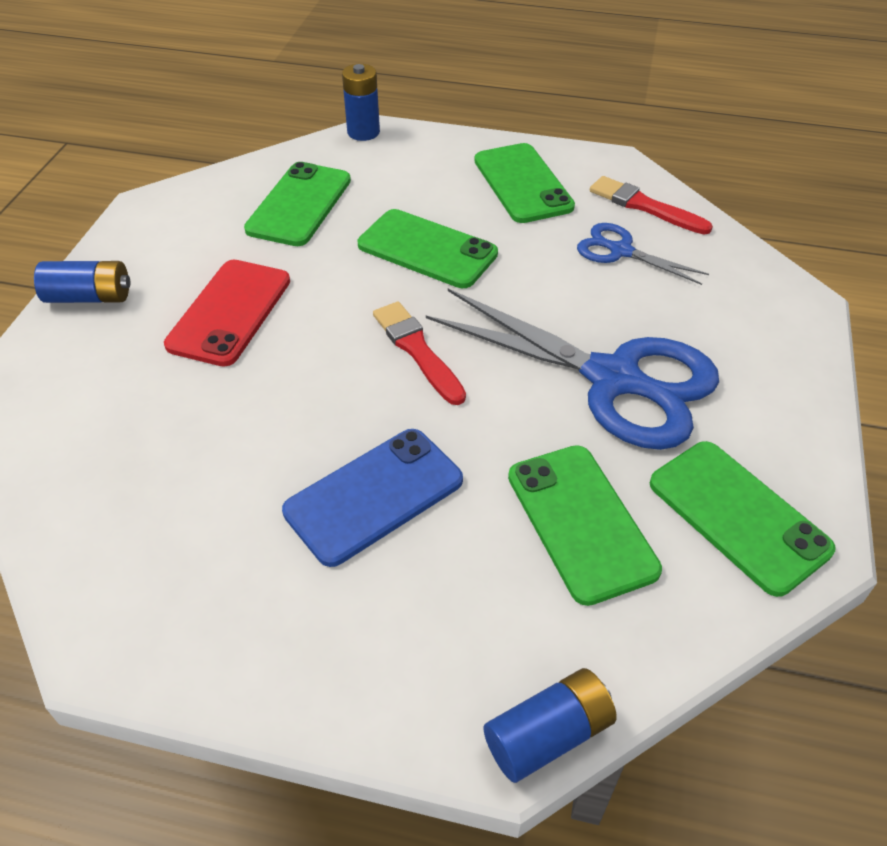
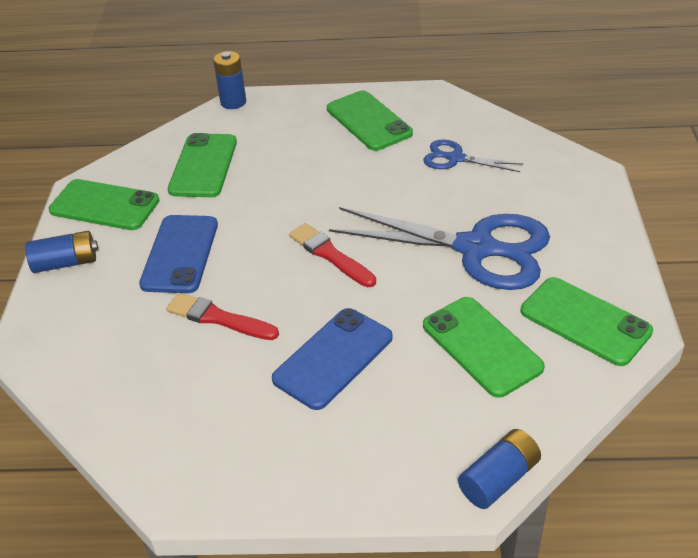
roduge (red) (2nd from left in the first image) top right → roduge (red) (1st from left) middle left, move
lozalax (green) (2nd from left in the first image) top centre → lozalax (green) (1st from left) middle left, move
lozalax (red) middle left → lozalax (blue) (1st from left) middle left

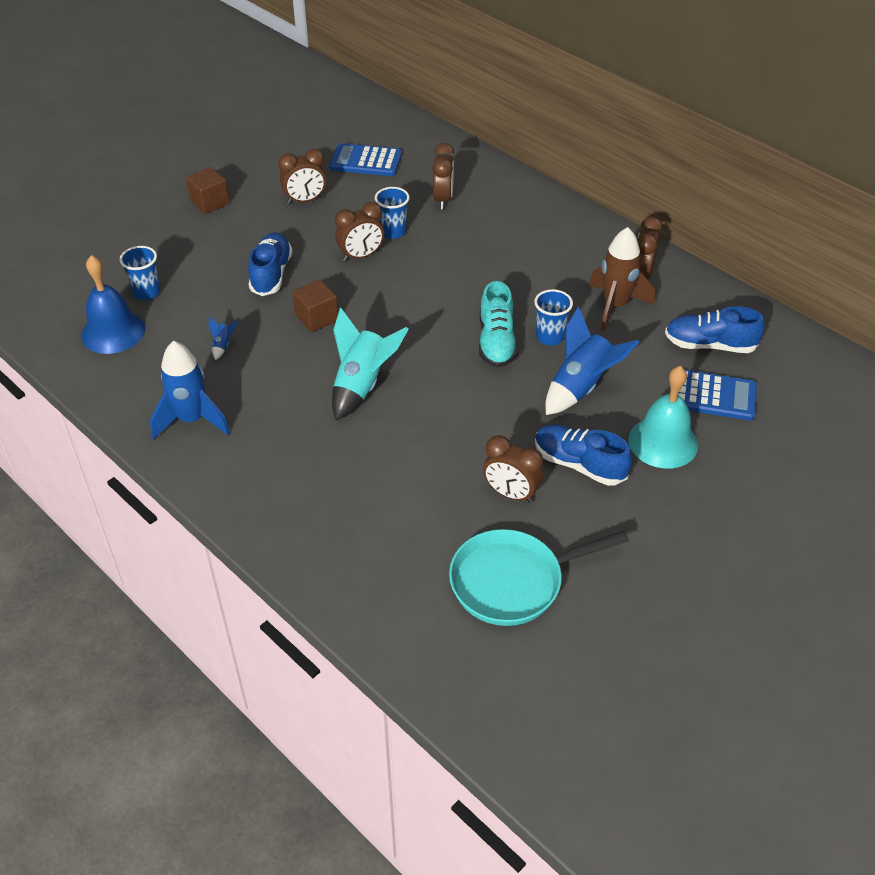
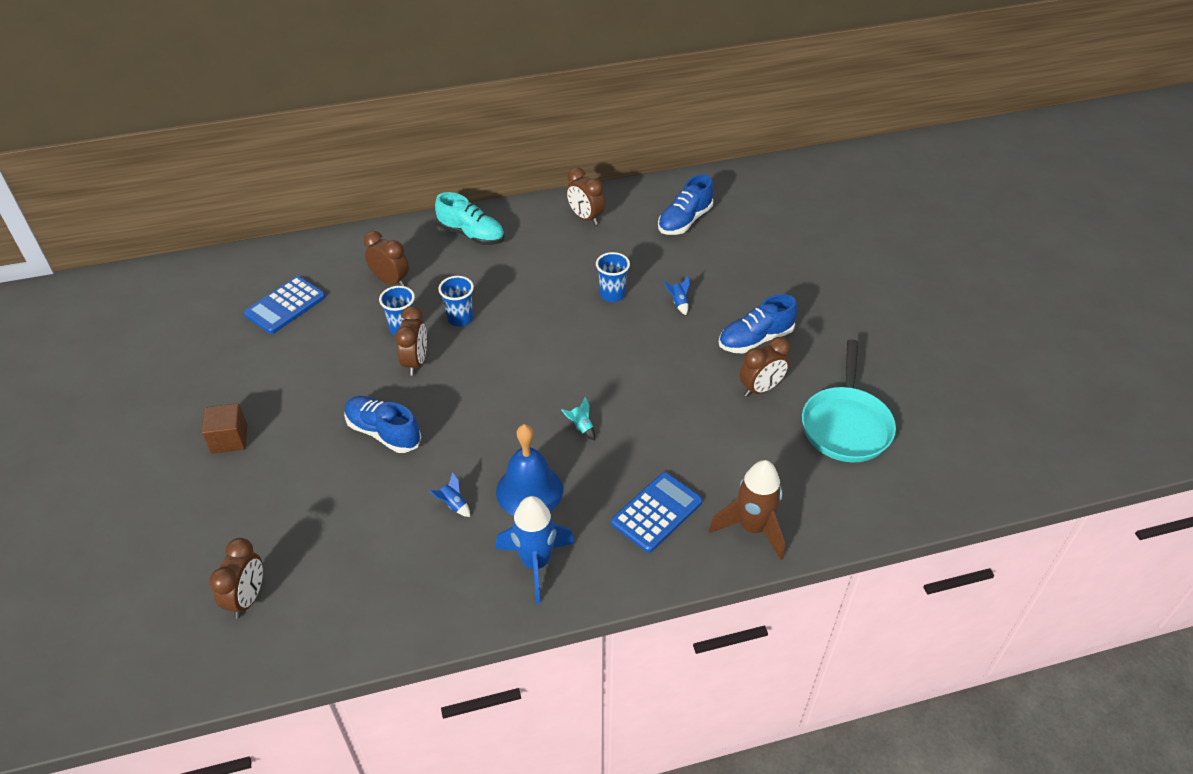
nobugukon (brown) (1st from left) top centre → nobugukon (brown) (1st from left) bottom left, move
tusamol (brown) top right → tusamol (brown) centre, move
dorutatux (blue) (1st from left in the first image) top left → dorutatux (blue) (2nd from left) centre, move
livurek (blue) middle left → livurek (blue) centre, move
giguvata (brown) (2nd from left) centre → -
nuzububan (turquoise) centre → nuzububan (turquoise) top centre, move
tusamol (blue) (3rd from left) middle right → tusamol (blue) (3rd from left) centre, x0.41
tusamol (turquoise) centre, x0.41
livurek (turquoise) middle right → -
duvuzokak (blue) (2nd from left) middle right → duvuzokak (blue) (2nd from left) centre, move

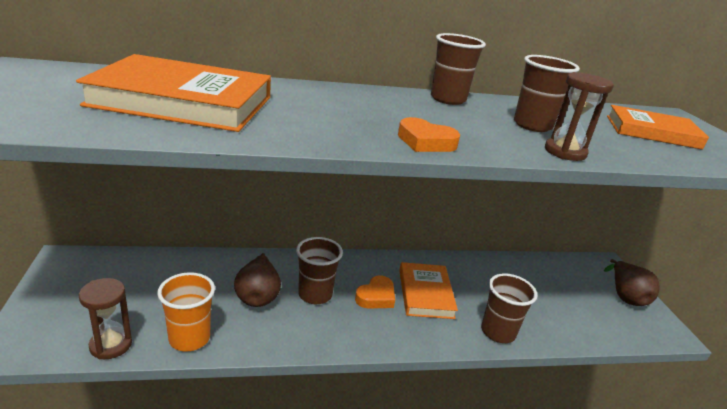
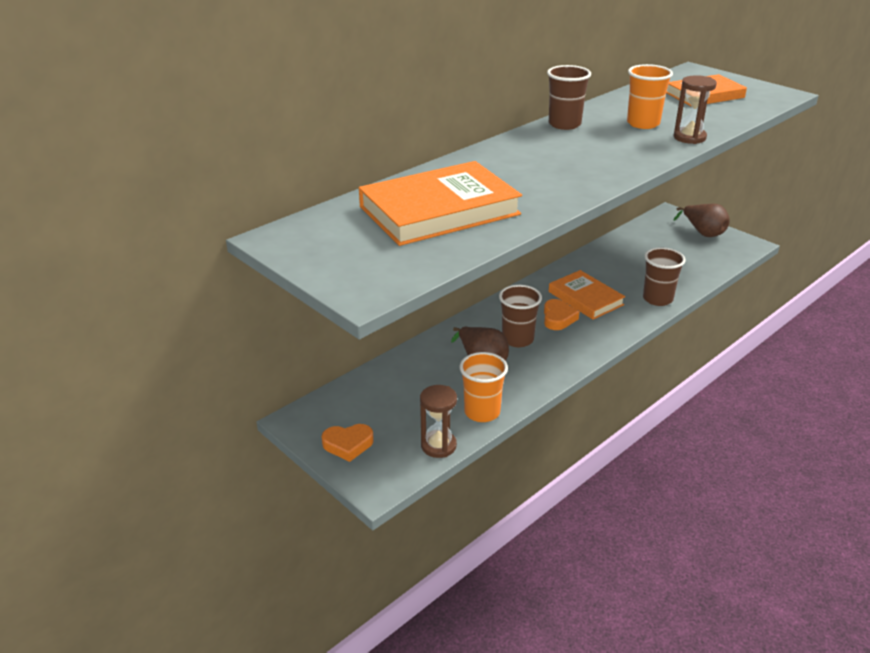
dorutatux (brown) (4th from left) top right → dorutatux (orange) (2nd from left) top right
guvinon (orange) (2nd from left in the first image) top centre → guvinon (orange) (1st from left) bottom centre, move

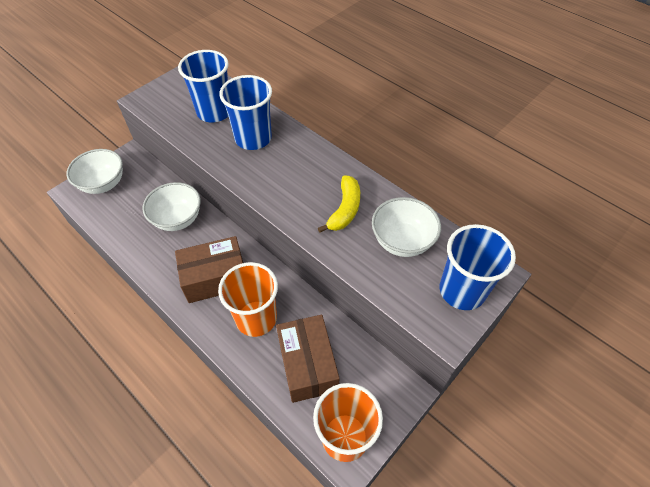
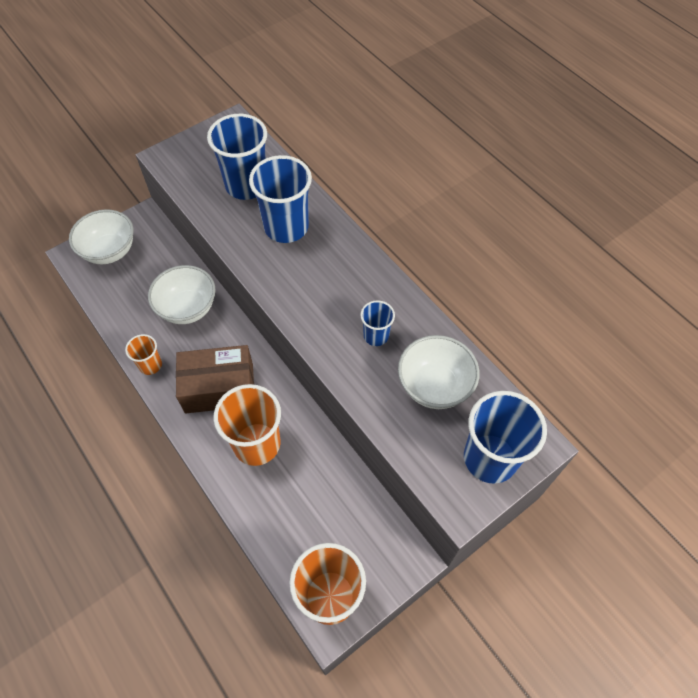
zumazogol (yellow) centre → dorutatux (blue) (3rd from left) centre
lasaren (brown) (2nd from left) bottom centre → -
- → dorutatux (orange) (1st from left) middle left

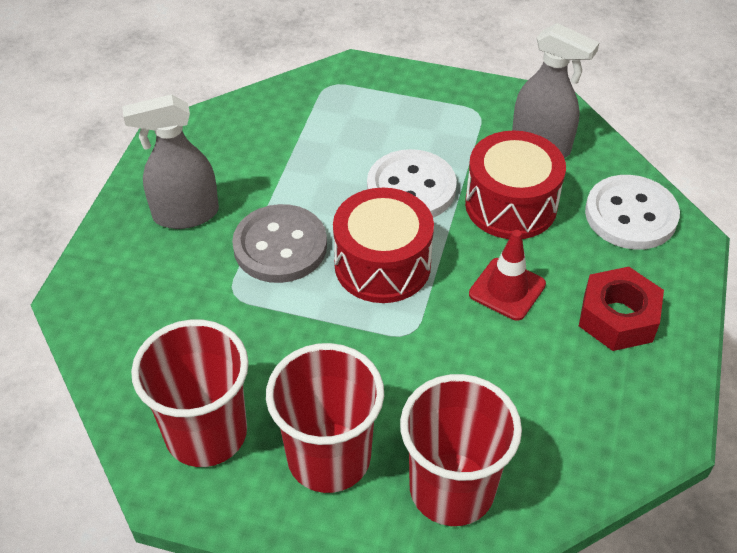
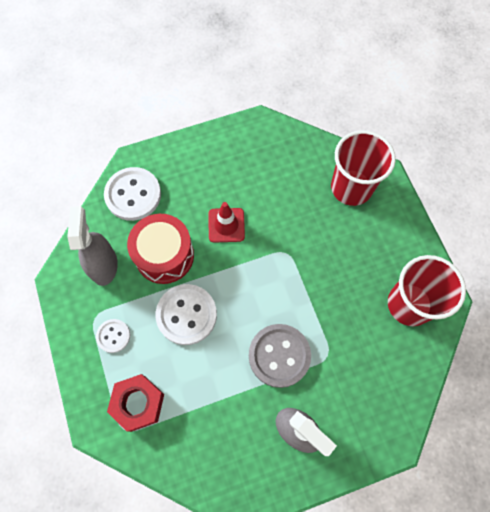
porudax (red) (1st from left) centre → -
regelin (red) middle right → regelin (red) bottom left, move
dorutatux (red) (2nd from left) bottom centre → -
- → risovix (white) (1st from left) middle left

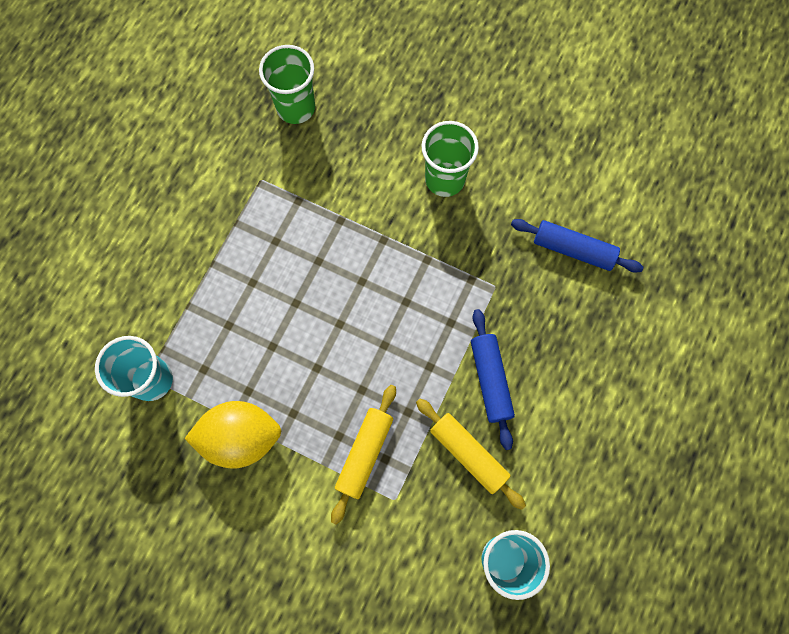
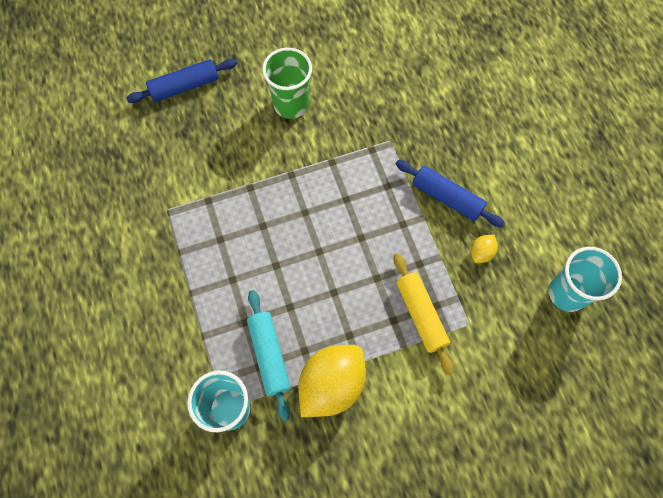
dorutatux (green) (1st from left) top centre → -
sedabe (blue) (2nd from left in the first image) middle right → sedabe (blue) (1st from left) top left, move
sedabe (yellow) (2nd from left) bottom centre → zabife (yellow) (2nd from left) middle right
- → sedabe (turquoise) bottom centre

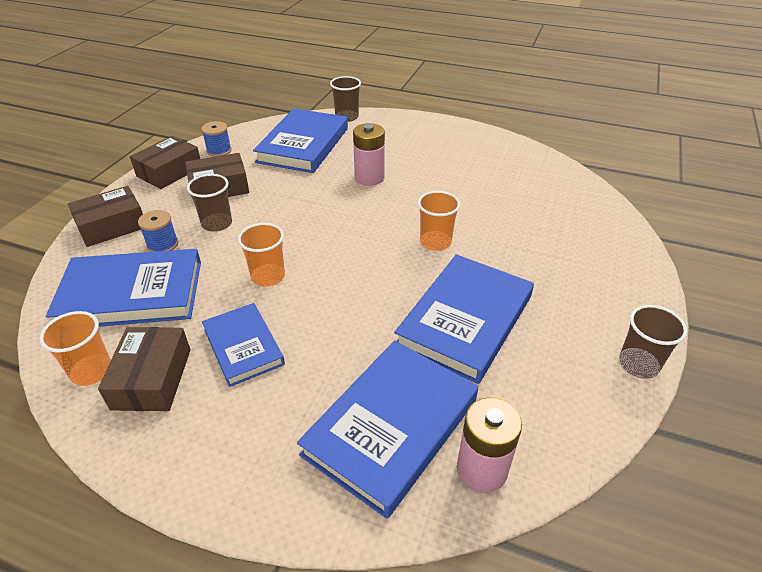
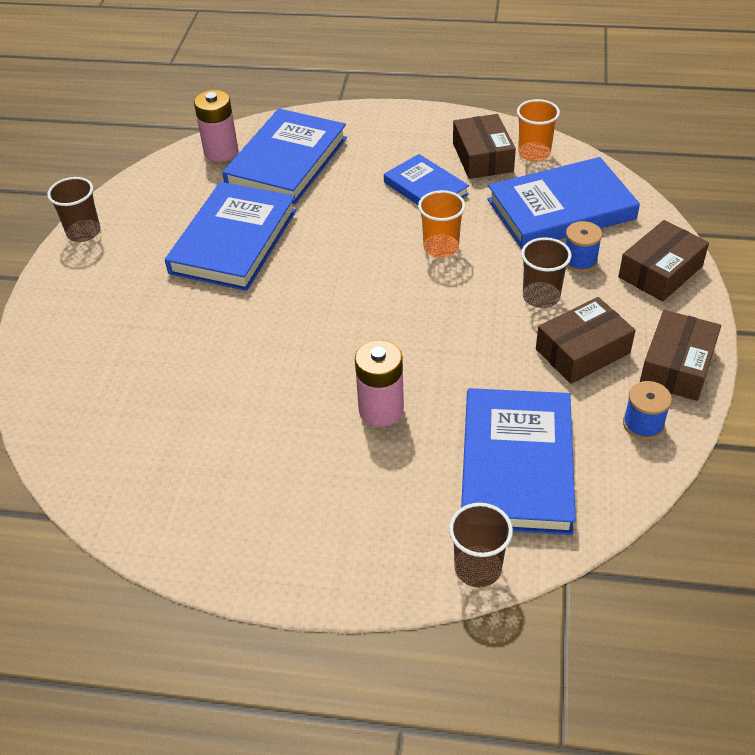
dorutatux (orange) (3rd from left) centre → -

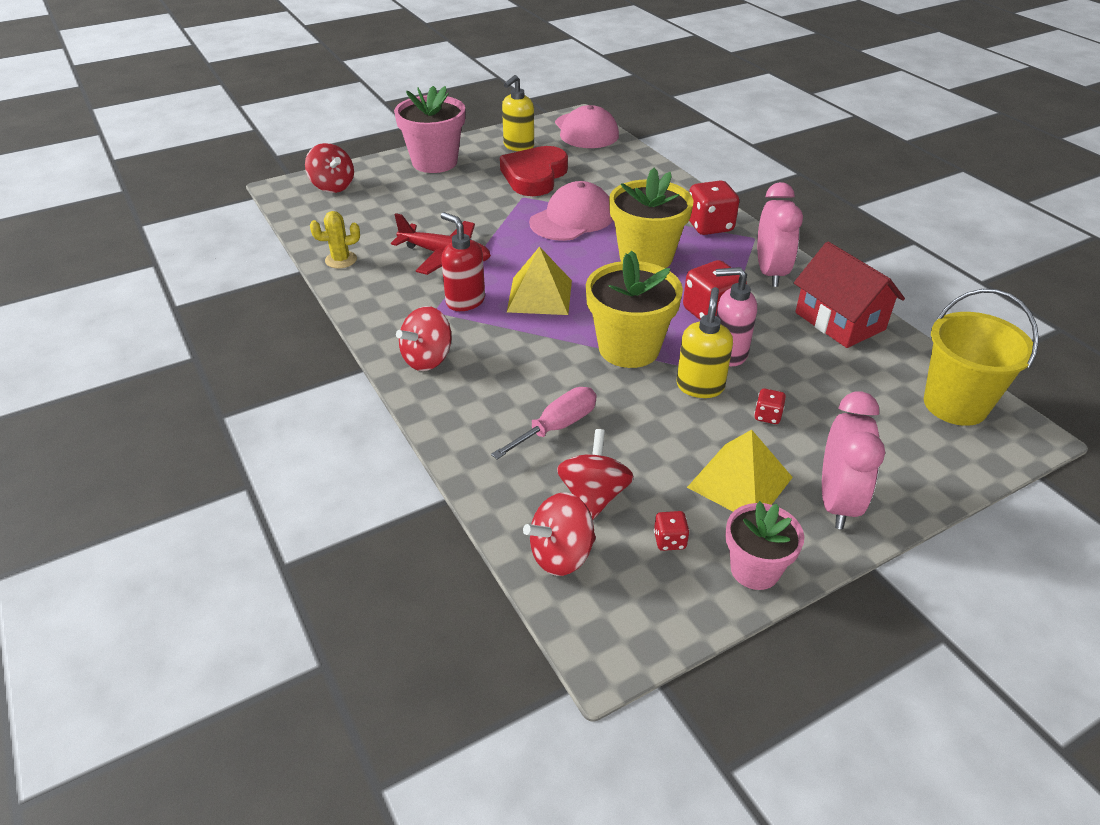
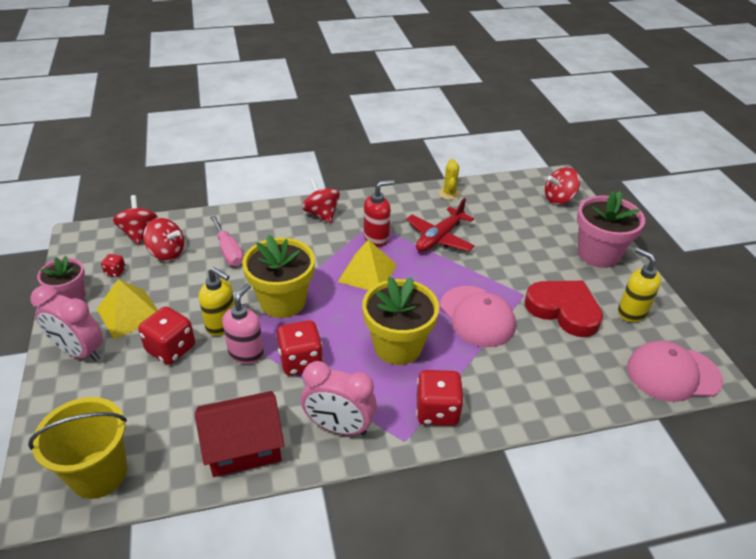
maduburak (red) (4th from left in the first image) middle right → maduburak (red) (2nd from left) middle left, x2.05

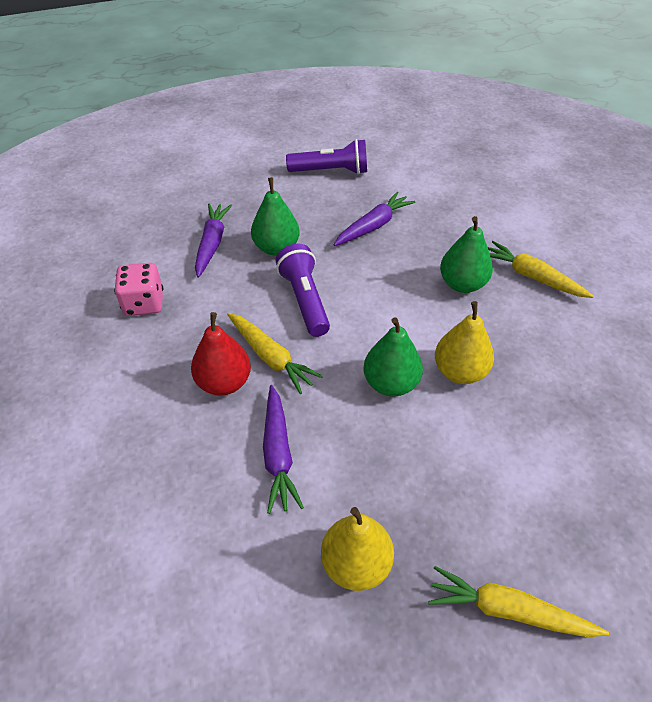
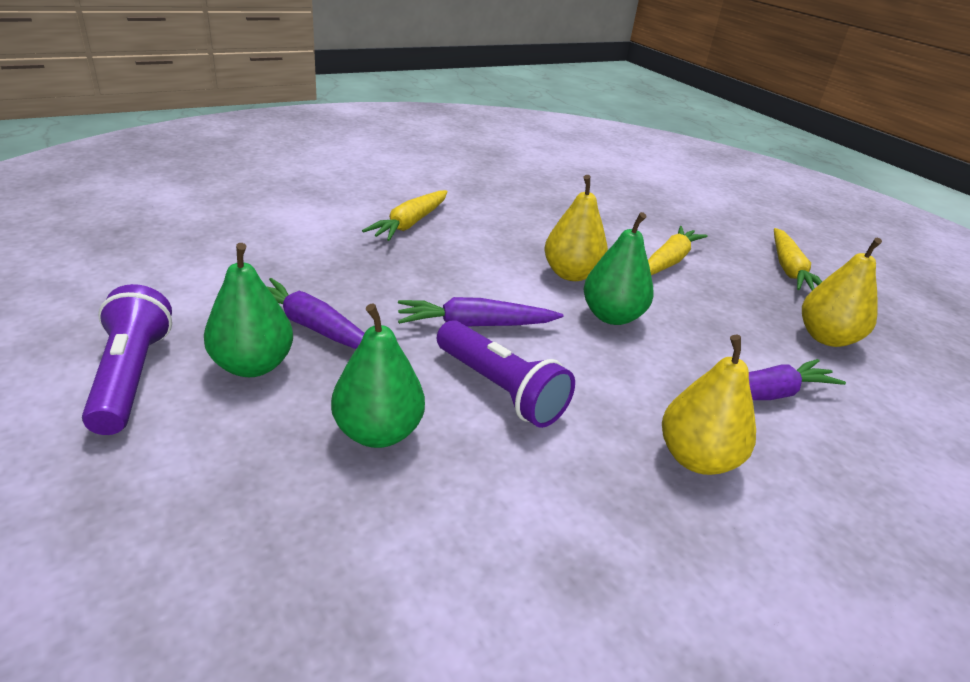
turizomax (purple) (1st from left in the first image) middle left → turizomax (purple) (2nd from left) centre, move
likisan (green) (3rd from left in the first image) middle right → likisan (green) (1st from left) middle left, move
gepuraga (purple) (1st from left in the first image) centre → gepuraga (purple) (2nd from left) centre, 105 degrees counterclockwise
maduburak (pink) middle left → -
likisan (red) centre → likisan (yellow) (2nd from left) middle right
turizomax (yellow) (1st from left in the first image) centre → turizomax (yellow) (2nd from left) middle right, move

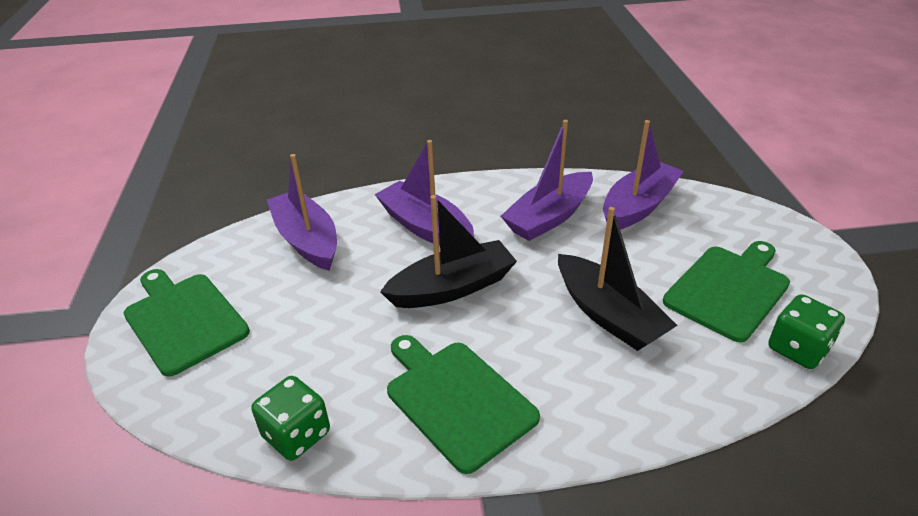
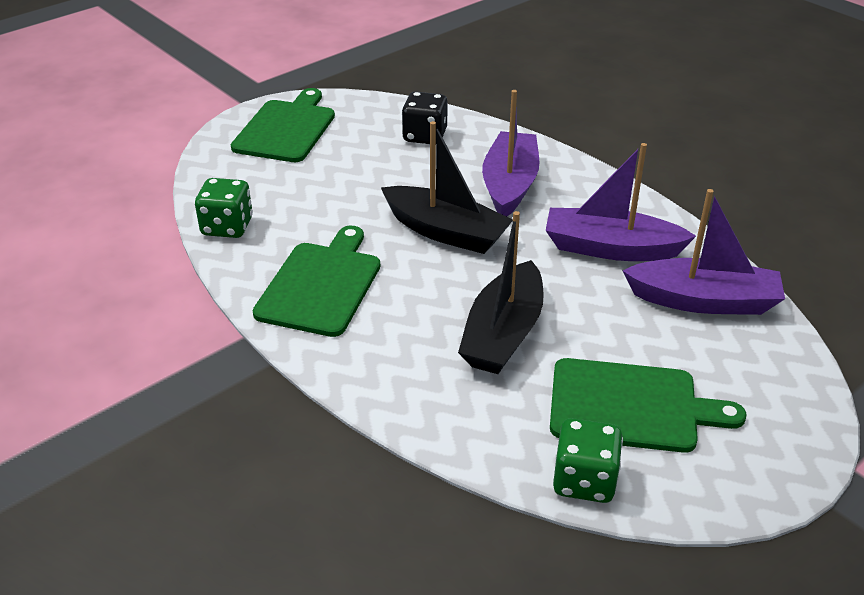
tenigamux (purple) (1st from left) middle left → maduburak (black) top centre

